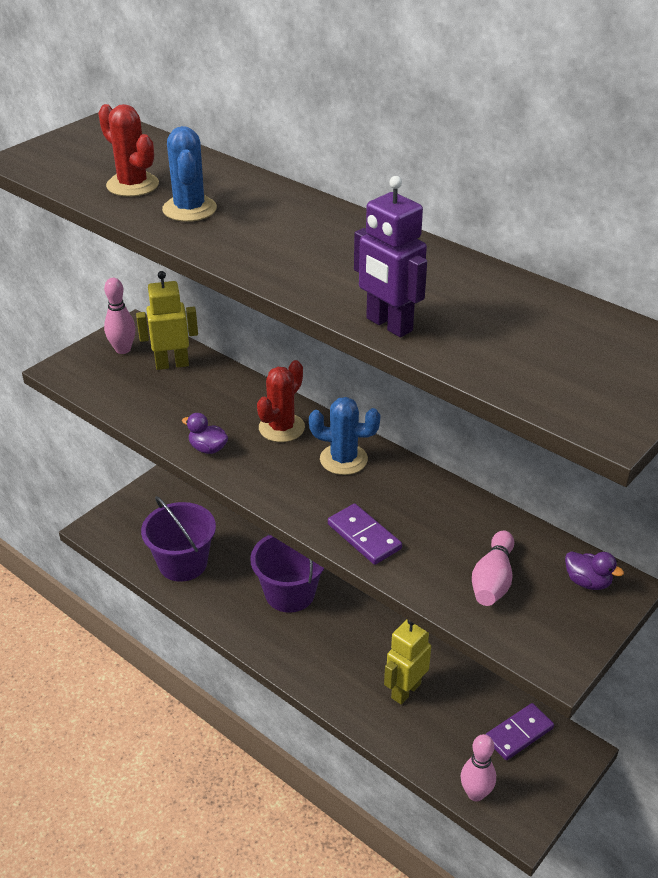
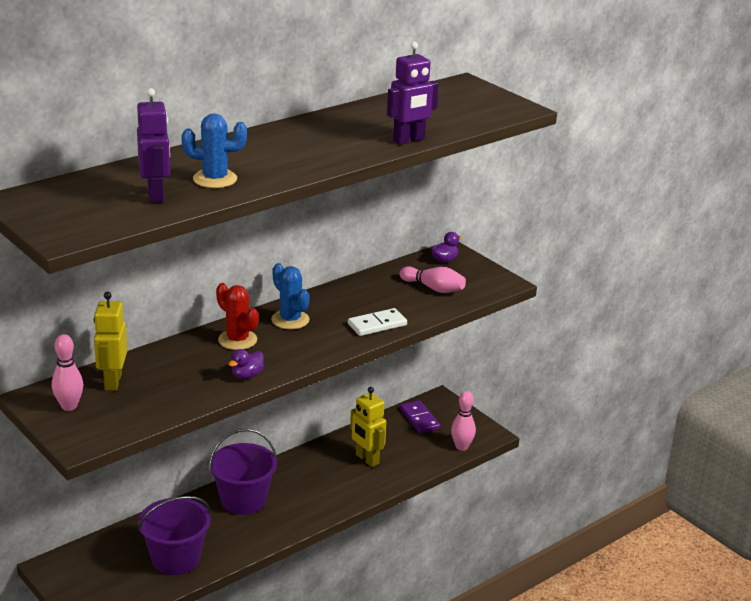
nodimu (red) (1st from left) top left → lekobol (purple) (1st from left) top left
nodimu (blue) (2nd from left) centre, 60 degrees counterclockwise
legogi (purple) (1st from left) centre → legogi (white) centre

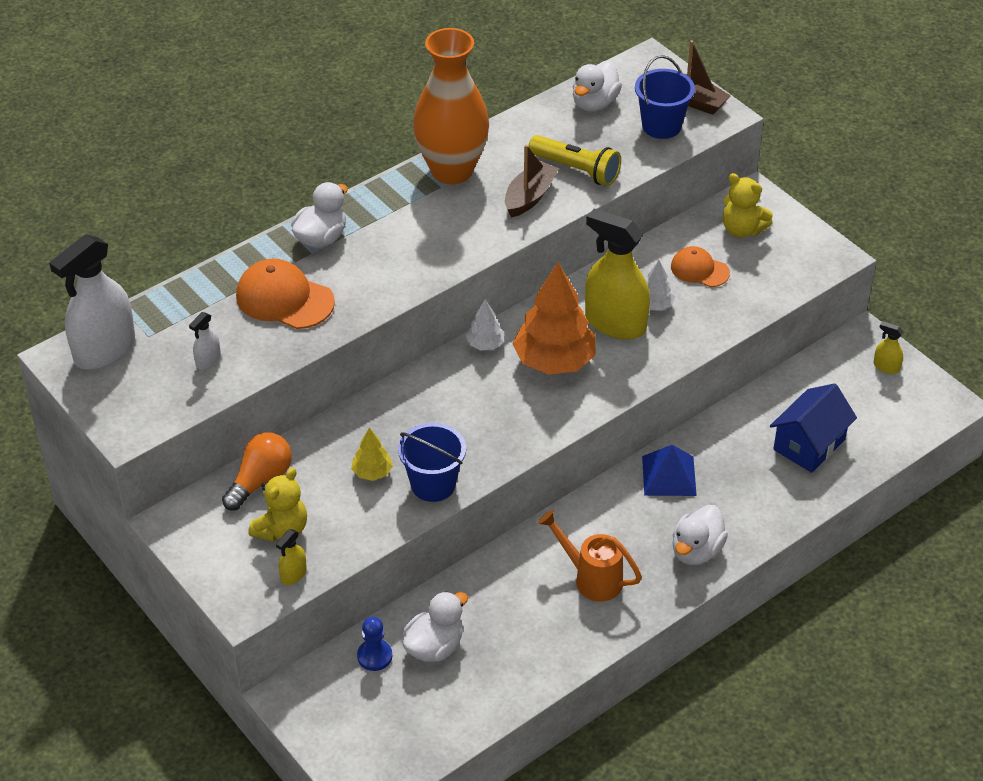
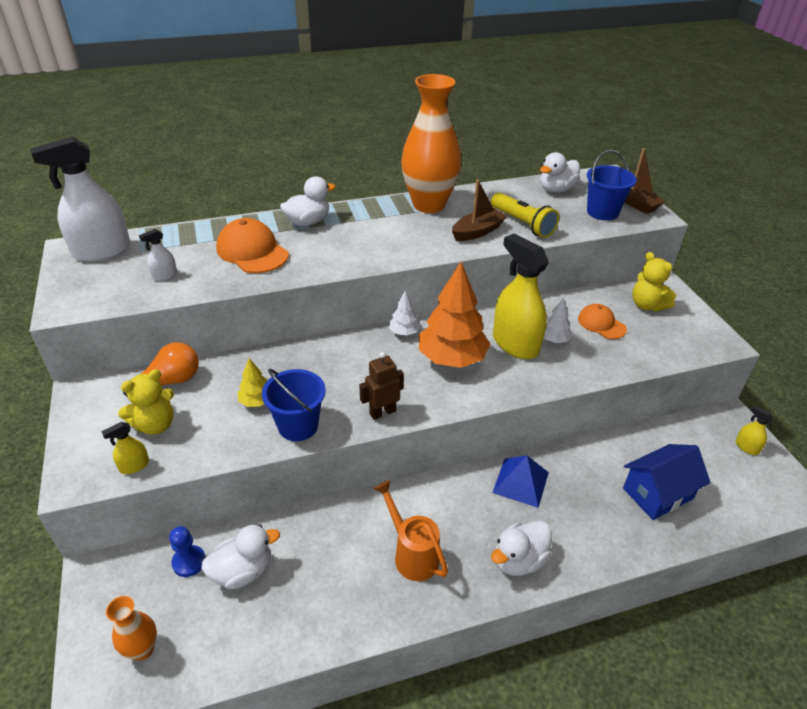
- → lekobol (brown) centre
- → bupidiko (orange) (1st from left) bottom left

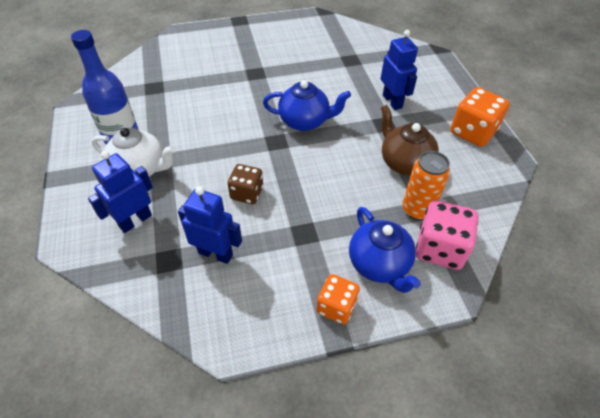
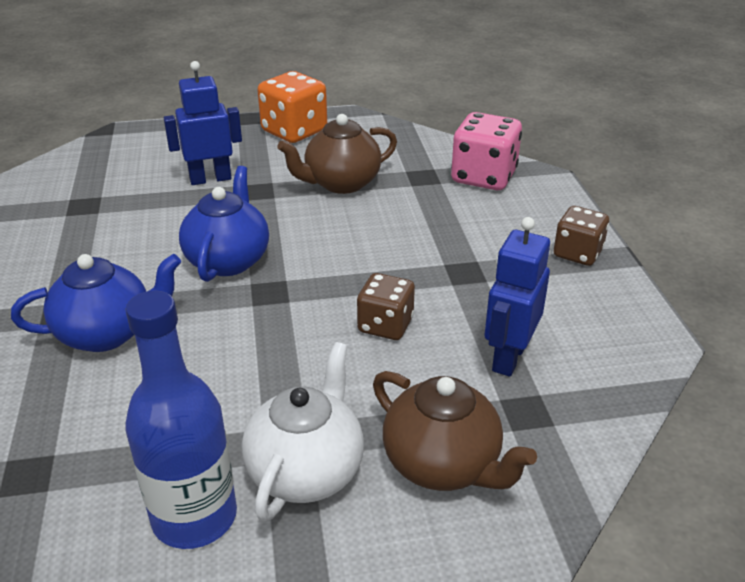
lekobol (blue) (1st from left) middle left → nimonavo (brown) (2nd from left) bottom centre
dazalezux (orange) middle right → -
nimonavo (blue) (2nd from left in the first image) centre → nimonavo (blue) (1st from left) middle left, move
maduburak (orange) (1st from left) bottom centre → maduburak (brown) (2nd from left) middle right

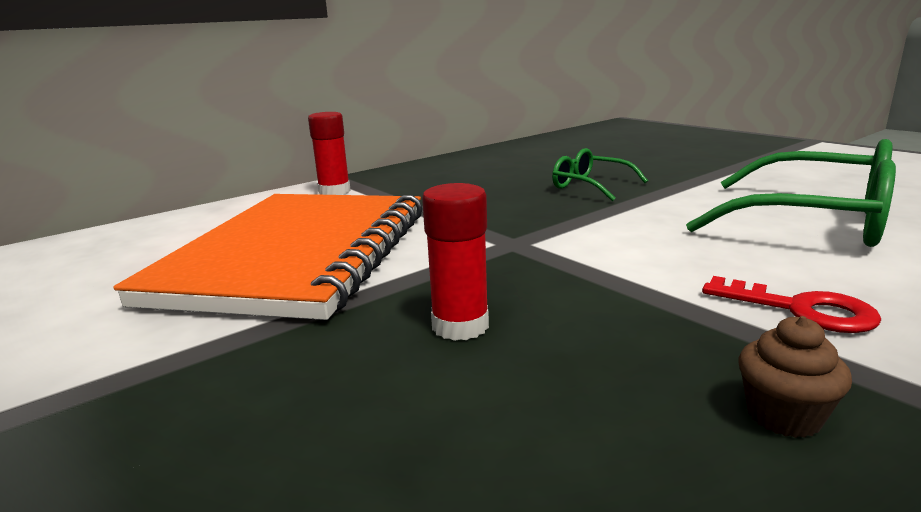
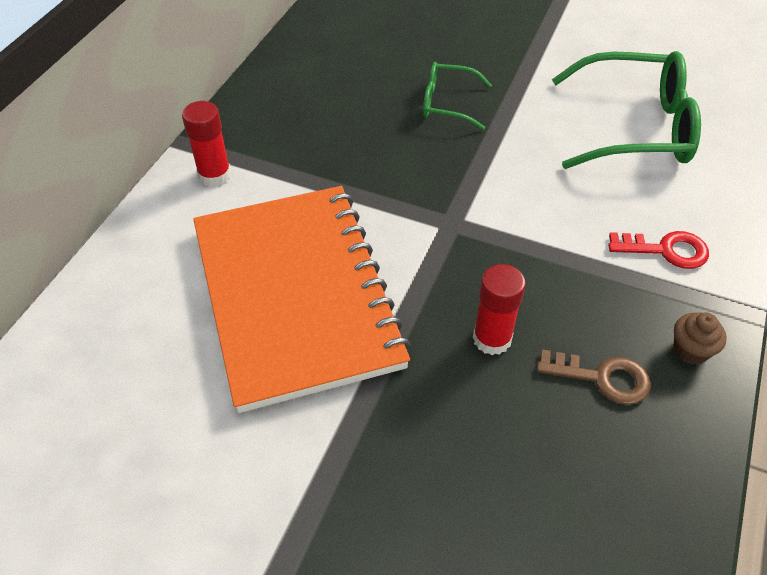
- → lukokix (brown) middle right

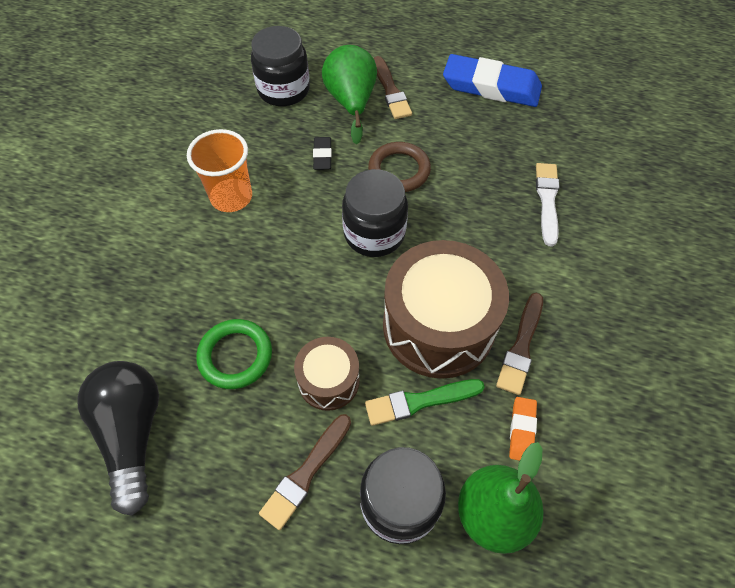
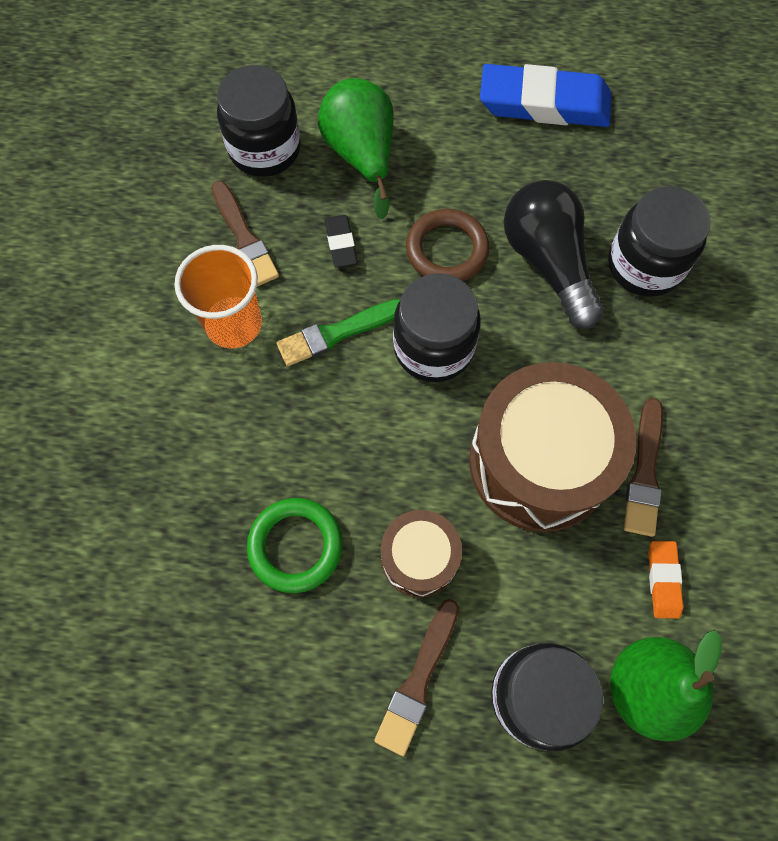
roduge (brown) (2nd from left in the first image) top centre → roduge (brown) (1st from left) top left, move
roduge (white) middle right → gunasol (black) (4th from left) top right
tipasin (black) bottom left → tipasin (black) top right, move
roduge (green) bottom centre → roduge (green) centre, move

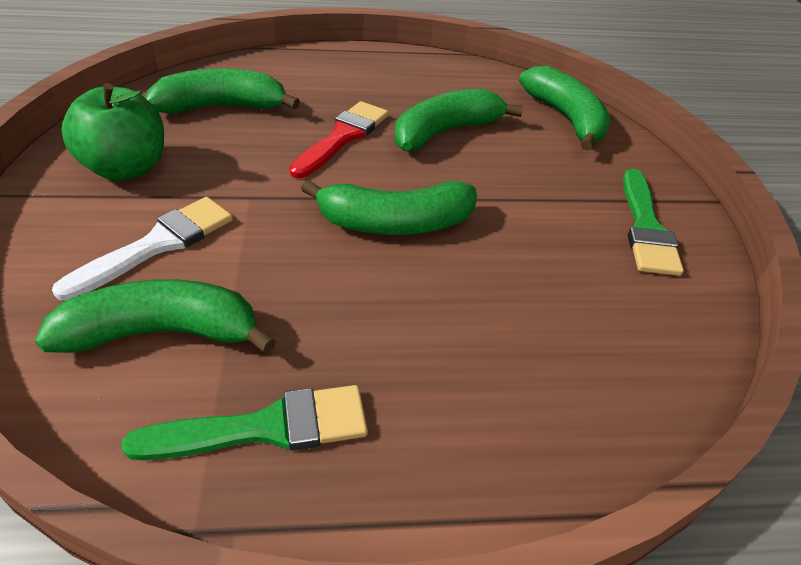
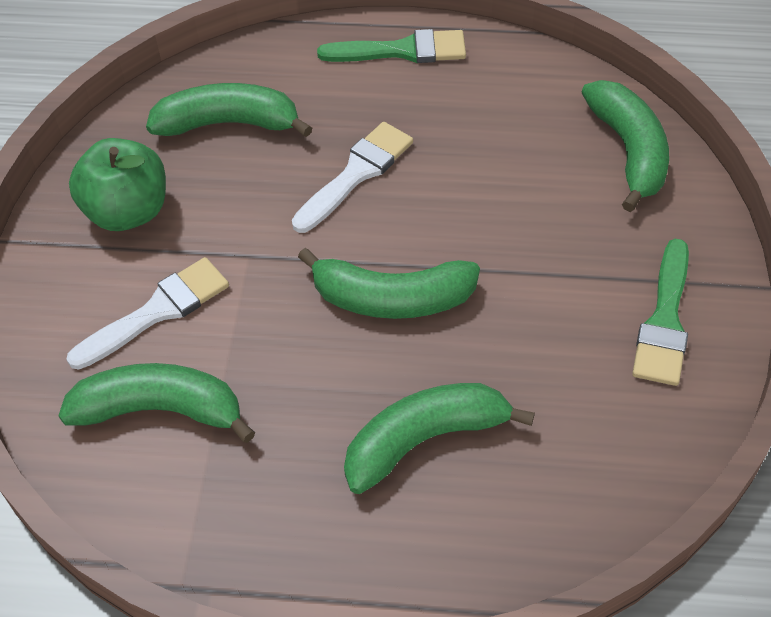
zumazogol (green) (4th from left) top centre → zumazogol (green) (4th from left) bottom centre, move
roduge (red) top centre → roduge (white) (2nd from left) top centre
roduge (green) (1st from left) bottom left → roduge (green) (1st from left) top centre, move

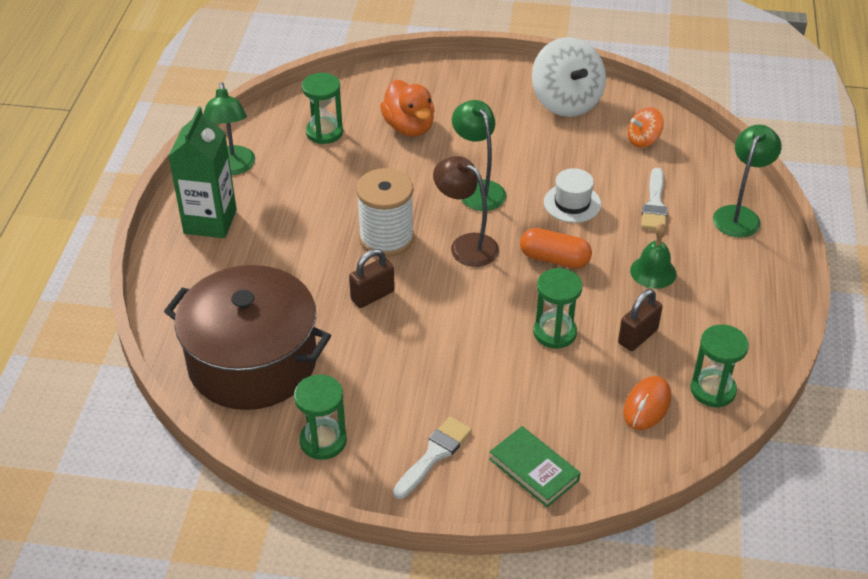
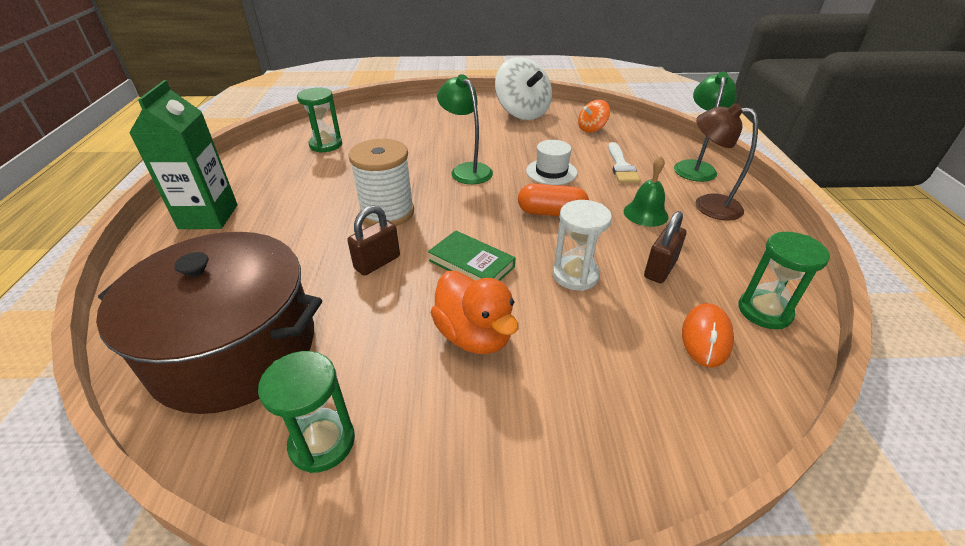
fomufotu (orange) top centre → fomufotu (orange) centre, move
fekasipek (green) (1st from left) top left → -
fekasipek (brown) centre → fekasipek (brown) top right, move
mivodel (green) (3rd from left) centre → mivodel (white) centre
roduge (white) (1st from left) bottom centre → -
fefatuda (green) bottom centre → fefatuda (green) centre, move

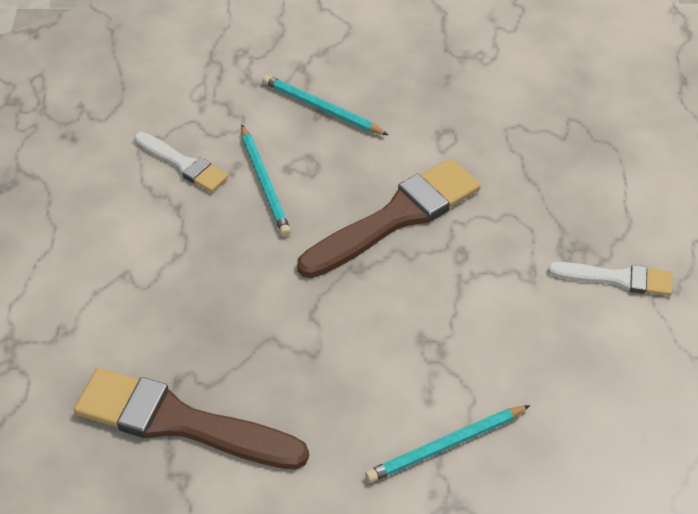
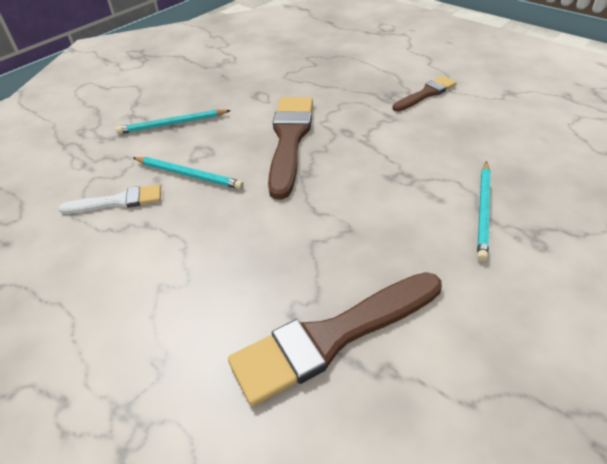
roduge (white) (2nd from left) middle right → roduge (brown) (3rd from left) top right

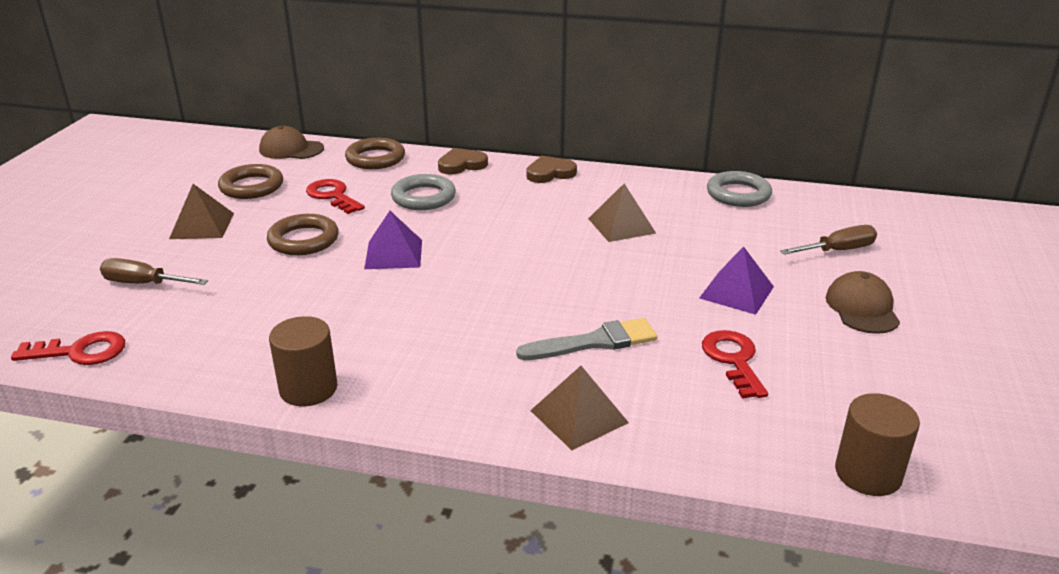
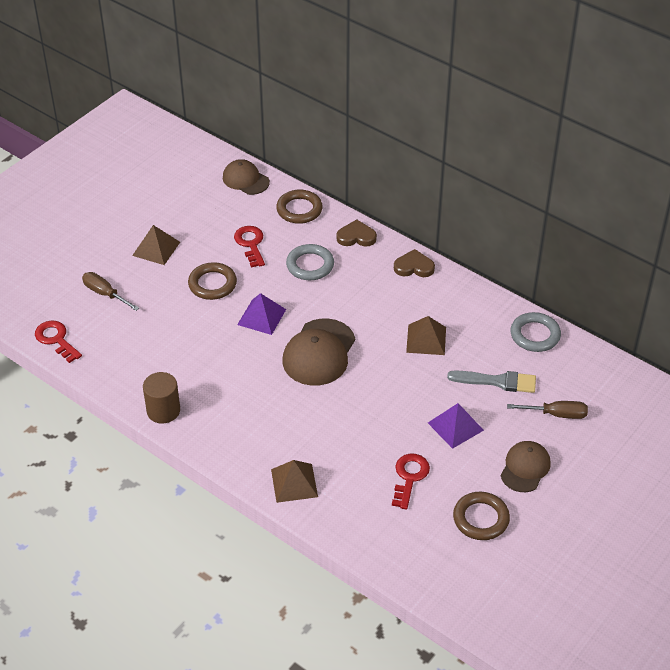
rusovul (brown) (1st from left in the first image) top left → rusovul (brown) (3rd from left) bottom right, move
roduge (grey) centre → roduge (grey) middle right, move
lukokix (red) (1st from left) middle left, 150 degrees counterclockwise
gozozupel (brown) (2nd from left) bottom right → -
- → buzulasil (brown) (2nd from left) centre

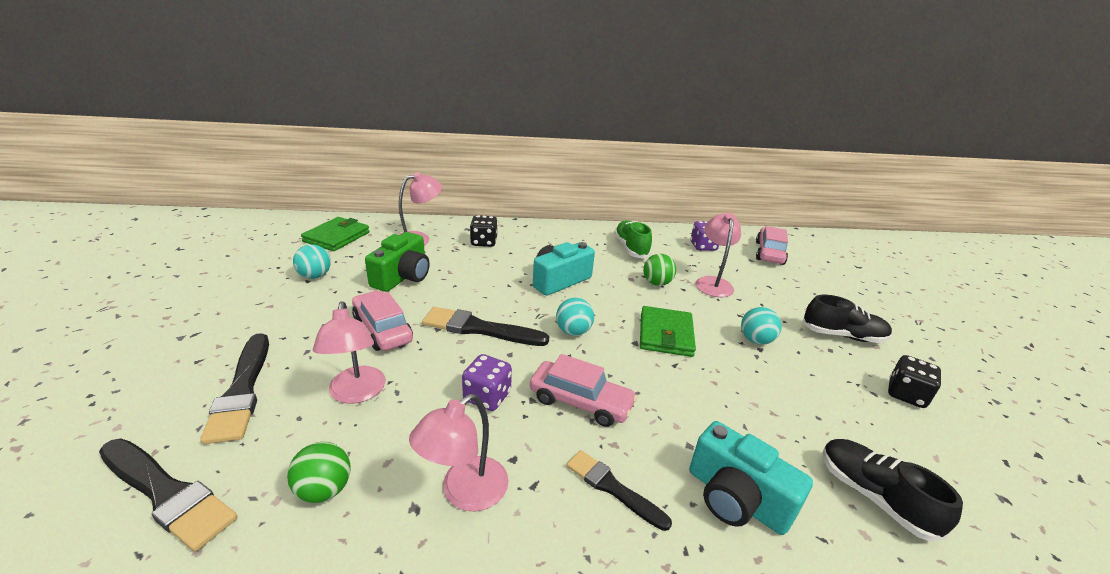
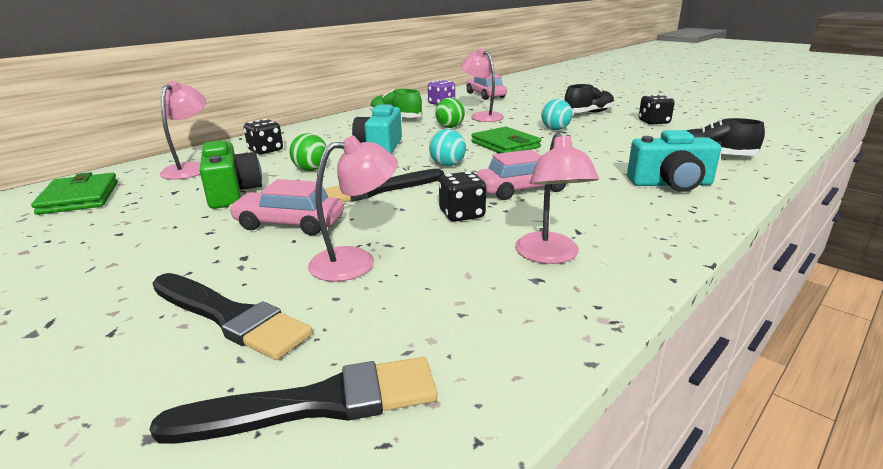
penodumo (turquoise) (1st from left) middle left → -
fekasipek (pink) (1st from left in the first image) middle left → fekasipek (pink) (2nd from left) centre, 60 degrees counterclockwise
maduburak (purple) (1st from left) centre → maduburak (black) (2nd from left) centre
penodumo (green) (1st from left) bottom left → penodumo (green) (1st from left) top centre, move
roduge (black) (4th from left) bottom centre → -

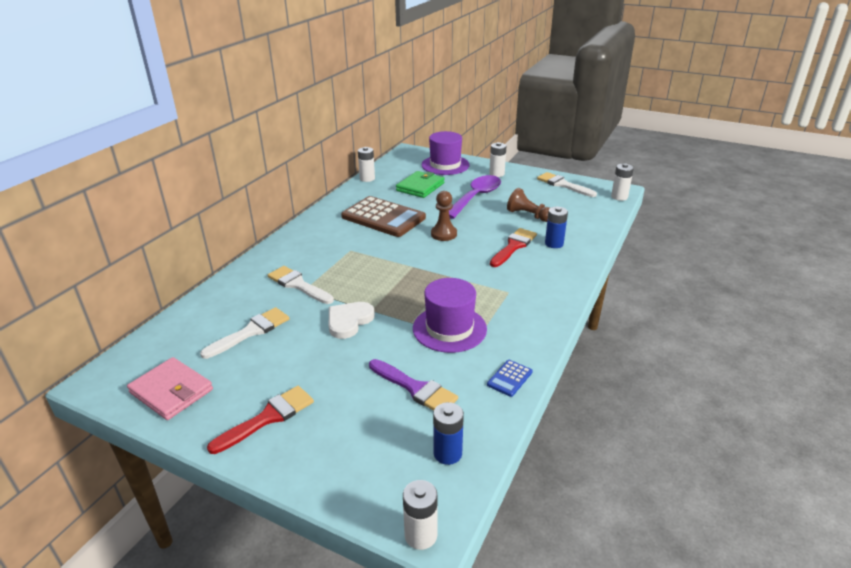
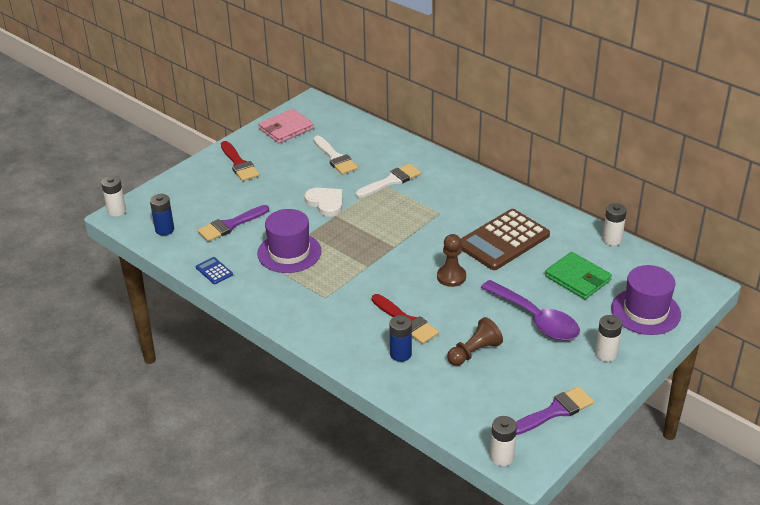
roduge (white) (3rd from left) top centre → roduge (purple) (2nd from left) bottom right

